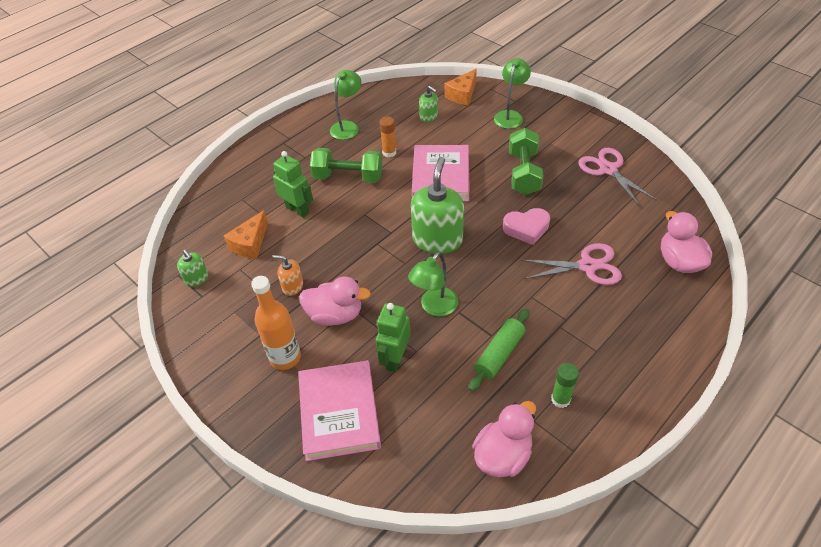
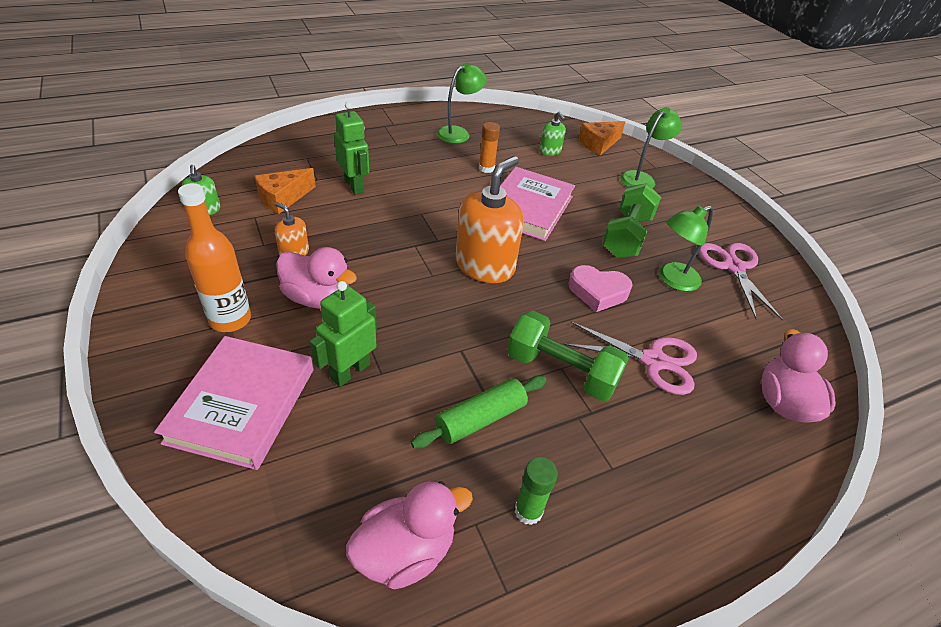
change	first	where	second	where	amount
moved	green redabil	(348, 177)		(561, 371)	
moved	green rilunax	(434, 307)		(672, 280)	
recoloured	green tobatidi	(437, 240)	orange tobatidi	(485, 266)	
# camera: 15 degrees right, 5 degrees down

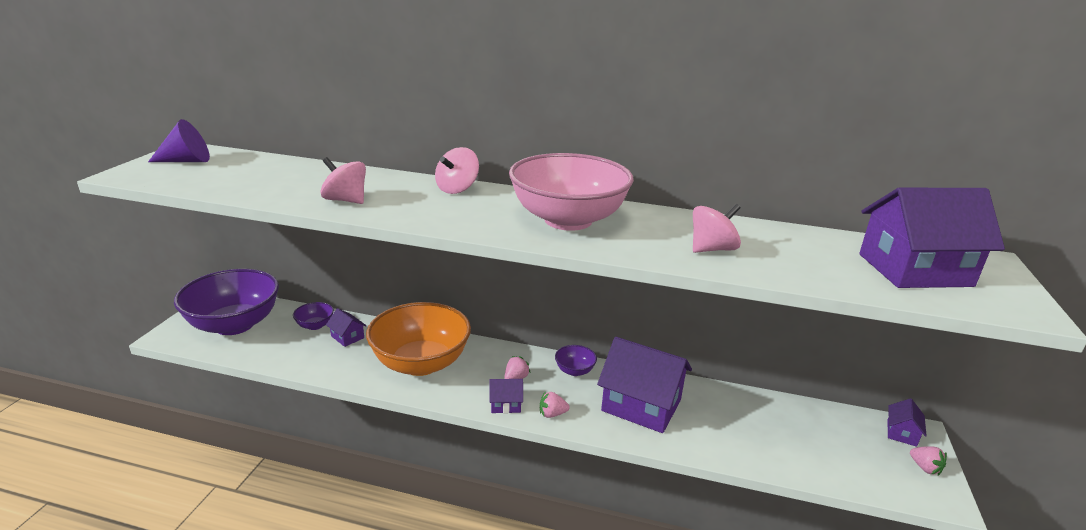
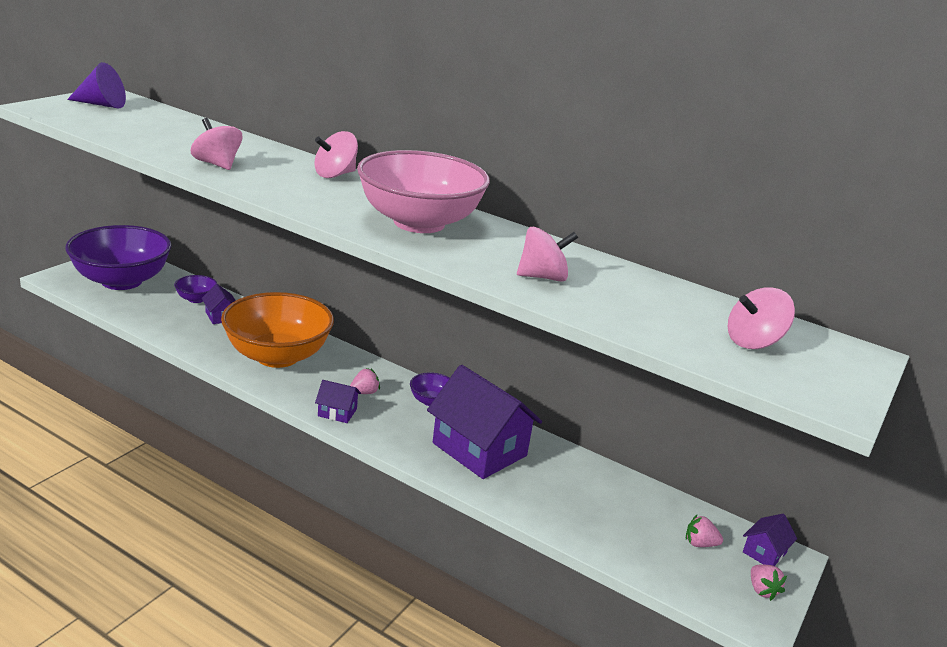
change	first	where	second	where	amount
moved	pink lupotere	(552, 414)		(700, 544)	
replaced	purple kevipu	(914, 270)	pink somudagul	(753, 342)	
# camera: 15 degrees right, 0 degrees up

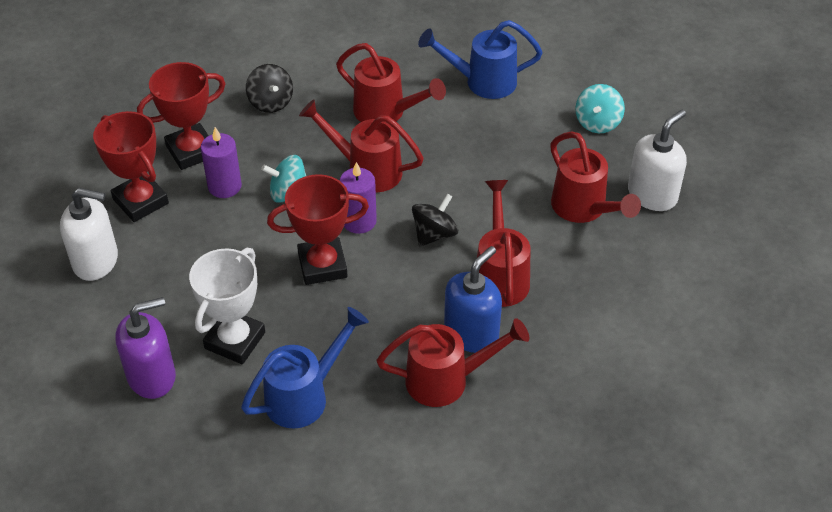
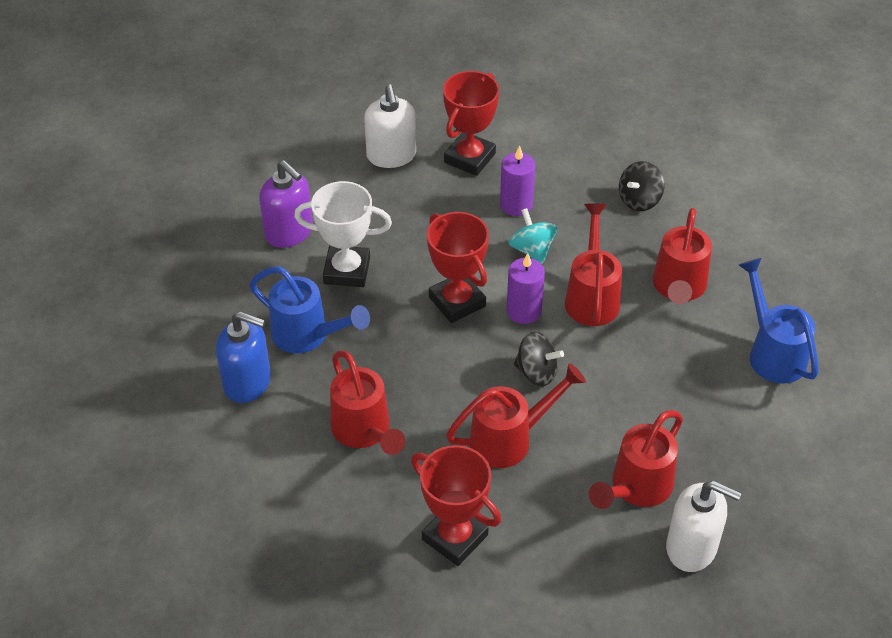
change	first	where	second	where	amount
removed	turquoise somudagul	(597, 122)			
moved	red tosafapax	(191, 151)		(455, 537)	
moved	blue tobatidi	(471, 333)		(248, 382)	
# camera: 70 degrees right, 0 degrees up

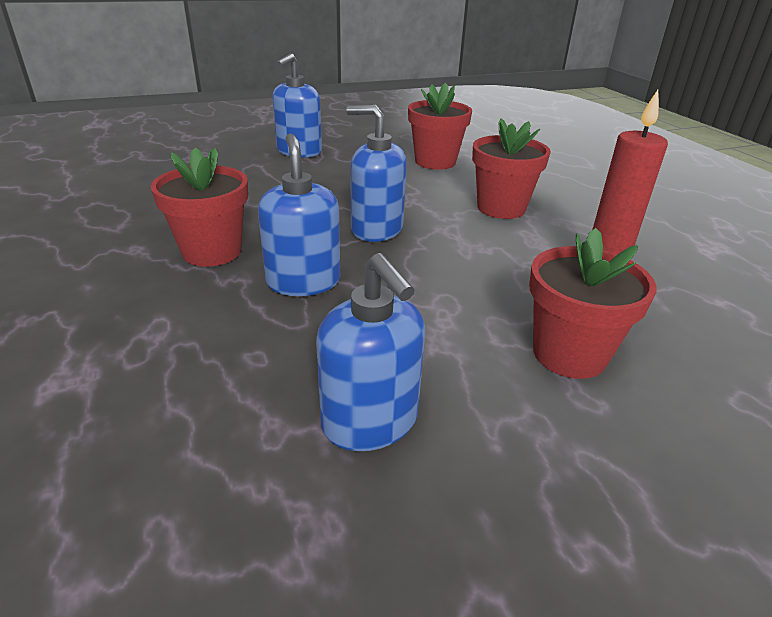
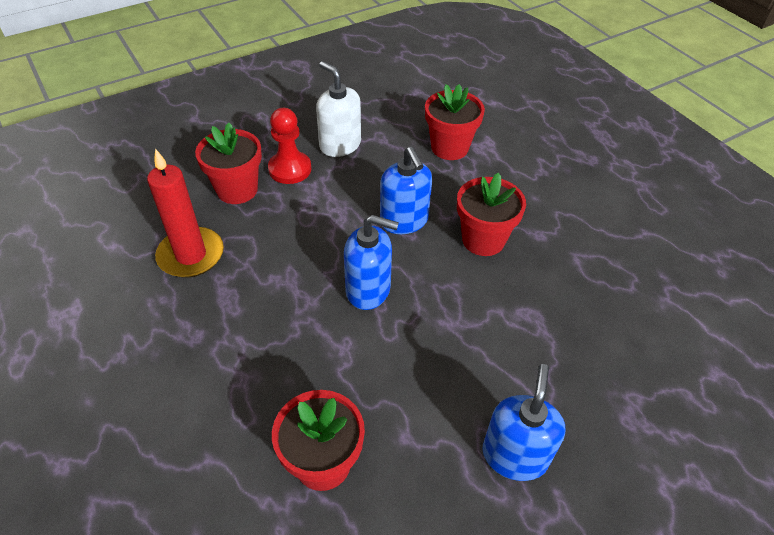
change	first	where	second	where	amount
added			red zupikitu	(290, 169)	
moved	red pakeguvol	(501, 208)		(449, 147)	
recoloured	blue tobatidi	(370, 421)	white tobatidi	(340, 145)	
# camera: 170 degrees right, 15 degrees up

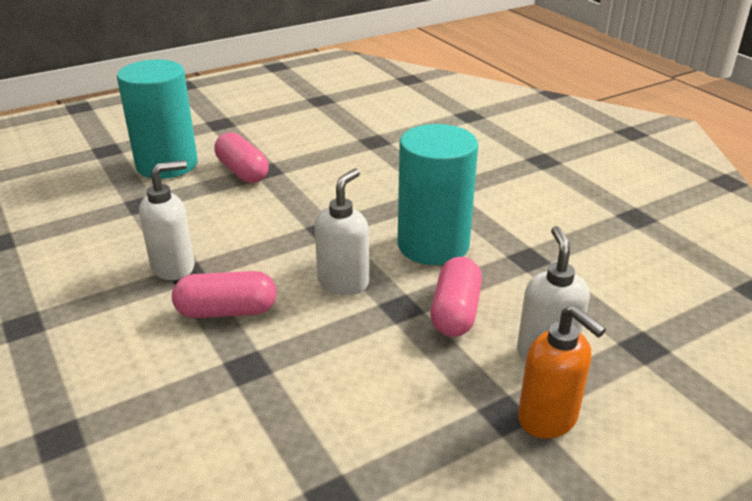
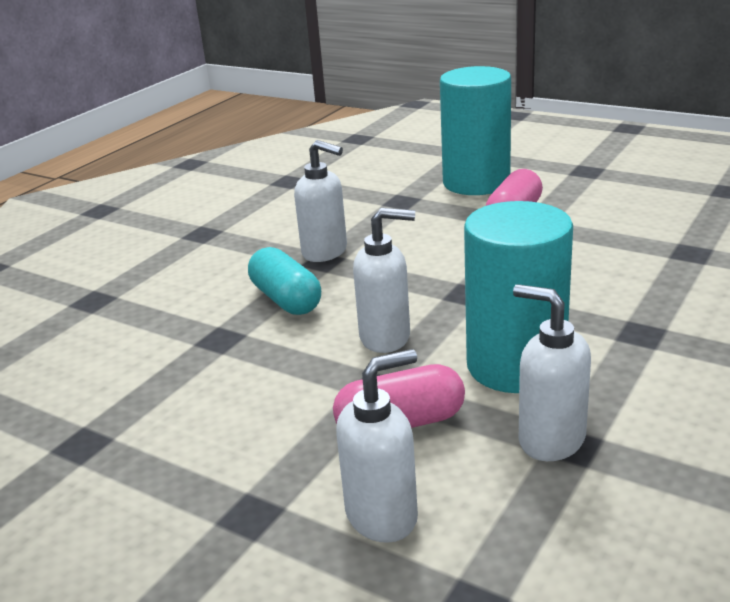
change	first	where	second	where	amount
removed	orange tobatidi	(548, 419)			
added			white tobatidi	(550, 440)	
recoloured	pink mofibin	(227, 311)	turquoise mofibin	(286, 299)	
# camera: 65 degrees right, 5 degrees down

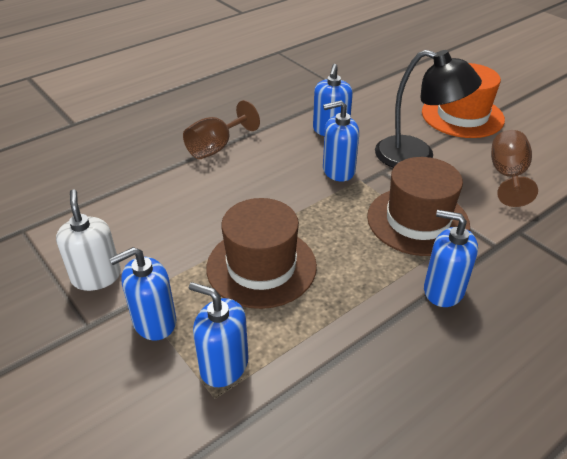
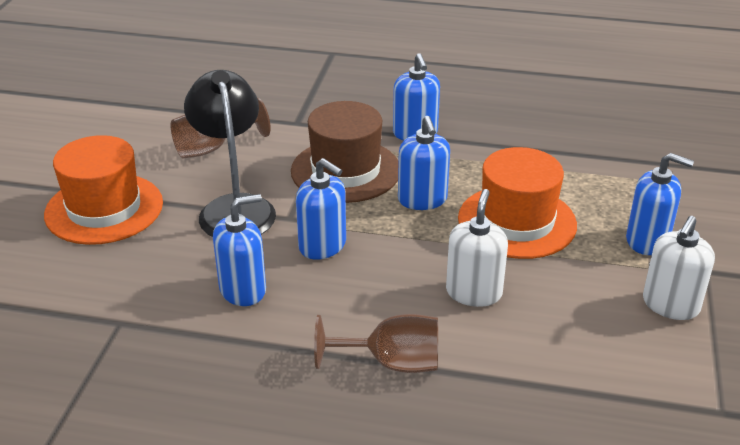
change	first	where	second	where	amount
added			white tobatidi	(474, 292)	
moved	blue tobatidi	(224, 365)		(422, 199)	
recoloured	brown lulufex	(261, 266)	orange lulufex	(517, 222)	
# camera: 130 degrees left, 5 degrees down

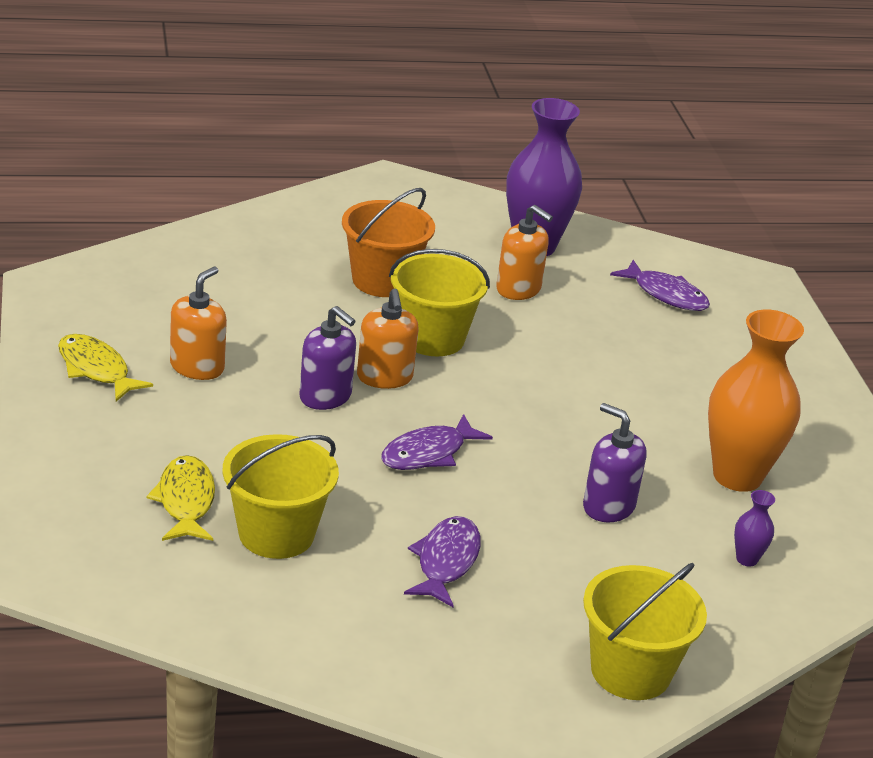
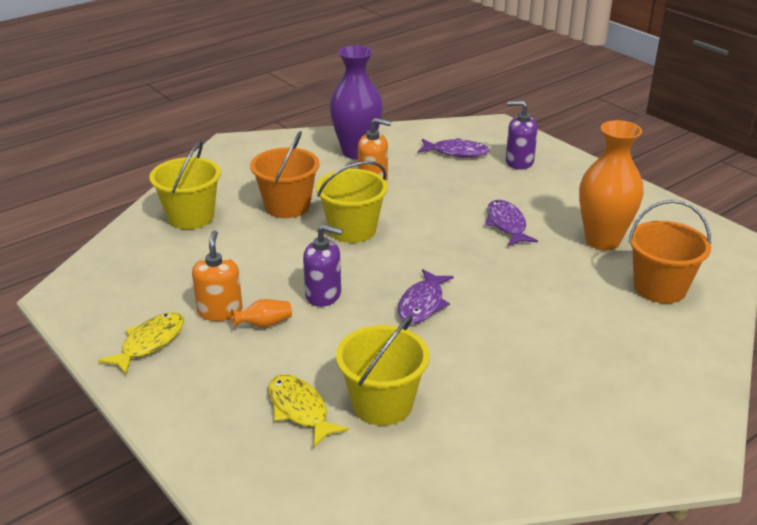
change	first	where	second	where	amount
removed	orange tobatidi	(384, 377)			
added			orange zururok	(264, 324)	
moved	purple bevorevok	(446, 561)		(506, 225)	
moved	purple tobatidi	(608, 506)		(519, 162)	
moved	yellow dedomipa	(630, 671)		(191, 217)	
replaced	purple zururok	(747, 559)	orange dedomipa	(660, 288)	
turned	yellow bevorevok	(96, 369)		(149, 343)	105 degrees clockwise
# camera: 25 degrees left, 0 degrees up

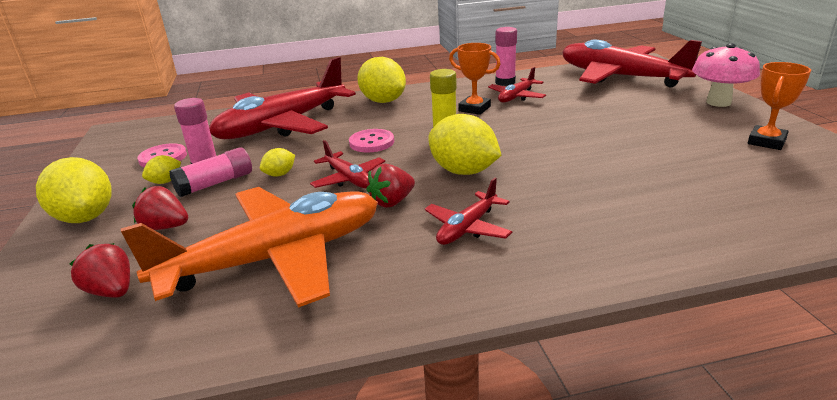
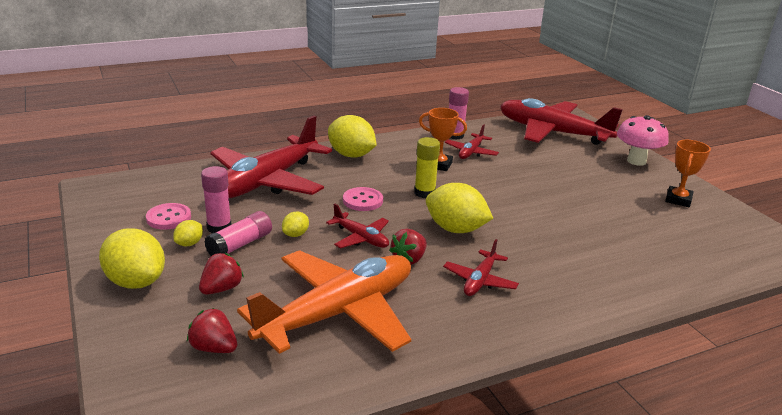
change	first	where	second	where	amount
turned	red lupotere	(165, 227)		(221, 289)	120 degrees clockwise
# camera: 15 degrees left, 0 degrees up

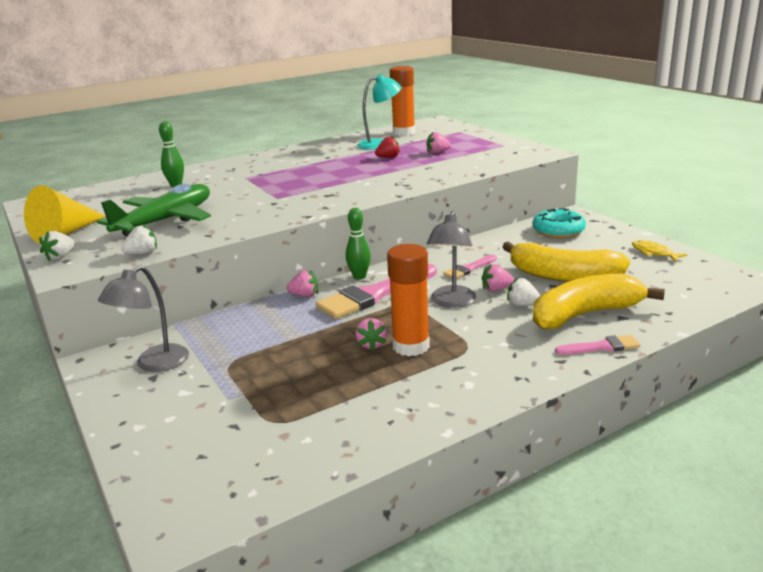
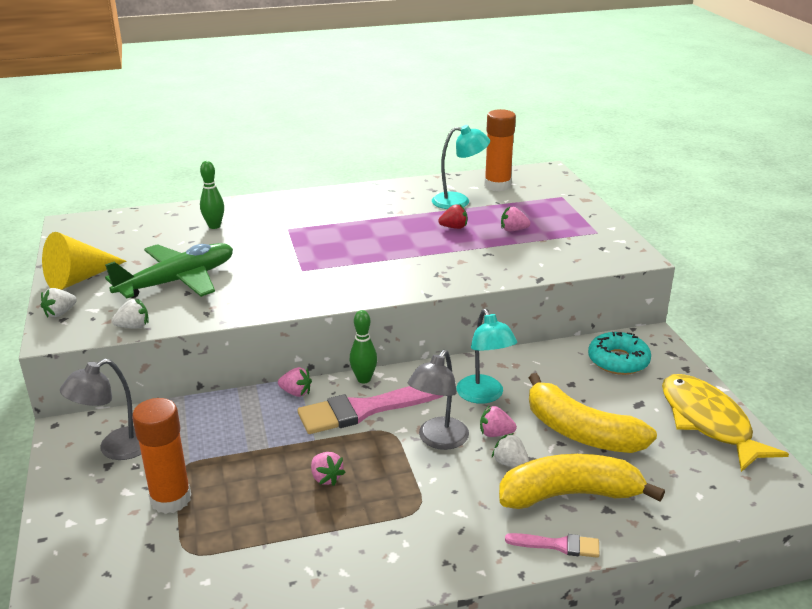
change	first	where	second	where	amount
moved	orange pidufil	(411, 346)		(171, 499)	
replaced	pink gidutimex	(469, 269)	turquoise rilunax	(484, 396)	
turned	pink lupotere	(371, 344)		(326, 478)	45 degrees counterclockwise
resized	yellow bevorevok	(654, 253)		(708, 422)	x2.25
# camera: 15 degrees right, 5 degrees up

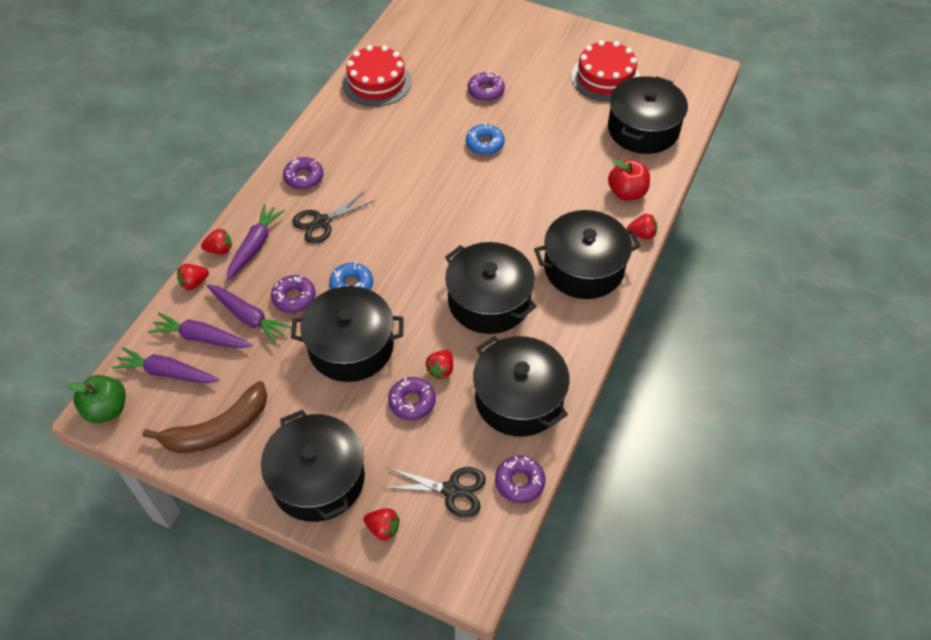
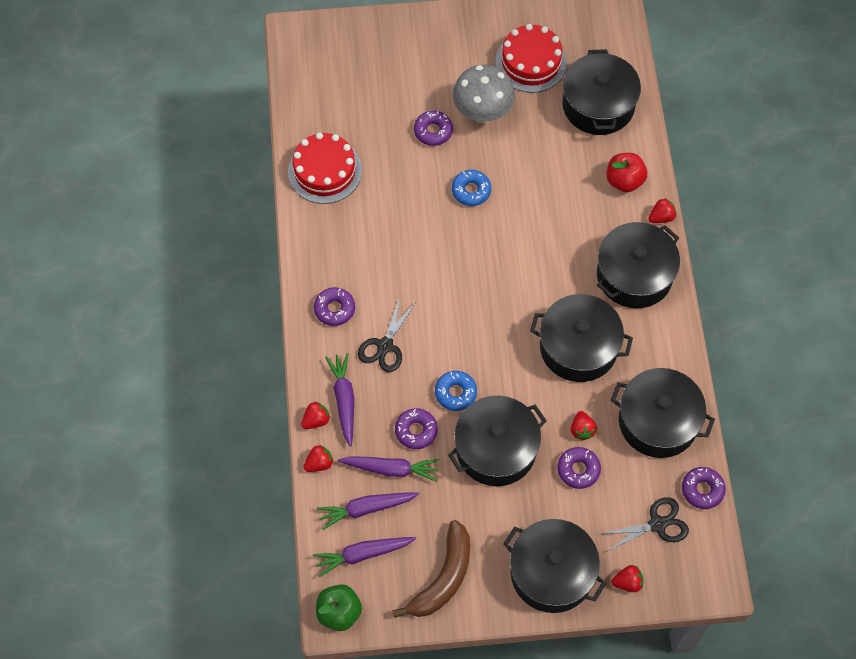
change	first	where	second	where	amount
added			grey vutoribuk	(482, 113)	
turned	red lupotere	(194, 283)		(319, 463)	150 degrees counterclockwise
# camera: 30 degrees left, 10 degrees up

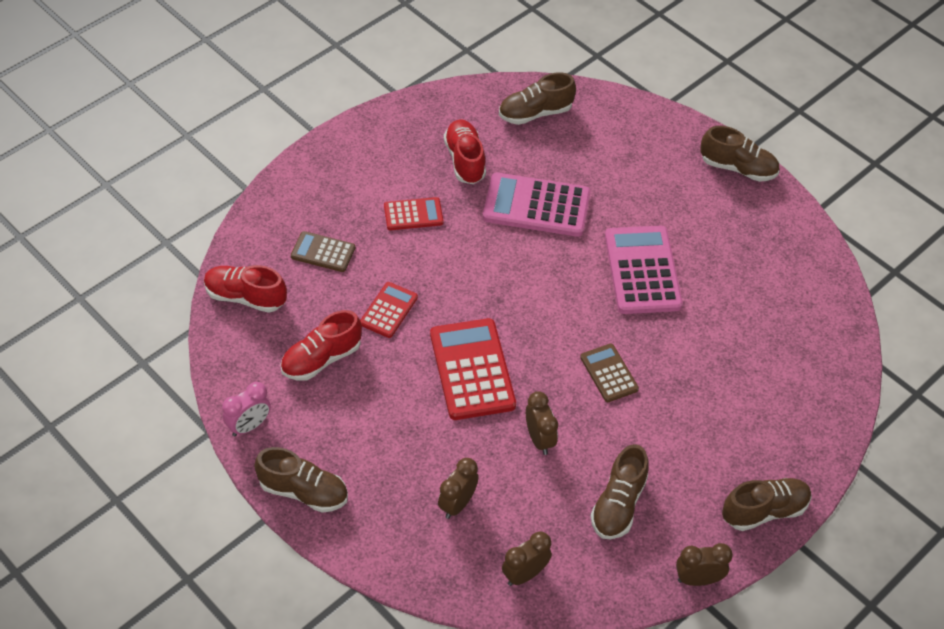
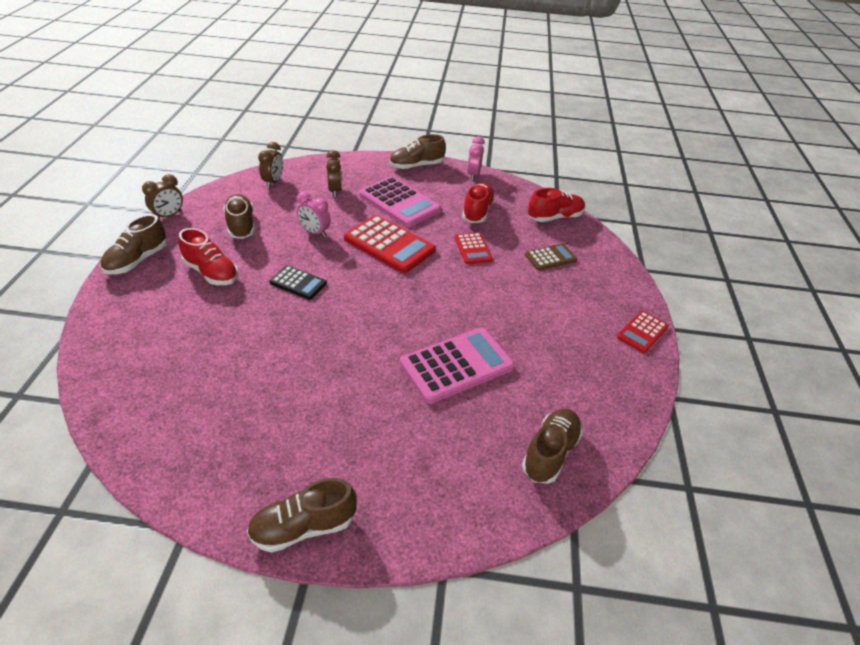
change	first	where	second	where	amount
moved	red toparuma	(413, 214)		(642, 332)	
moved	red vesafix	(465, 160)		(211, 273)	
moved	pink toparuma	(642, 270)		(399, 202)	
recoloured	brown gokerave	(539, 439)	pink gokerave	(315, 232)	
recoloured	brown toparuma	(609, 373)	black toparuma	(298, 283)	
# camera: 140 degrees right, 10 degrees down

